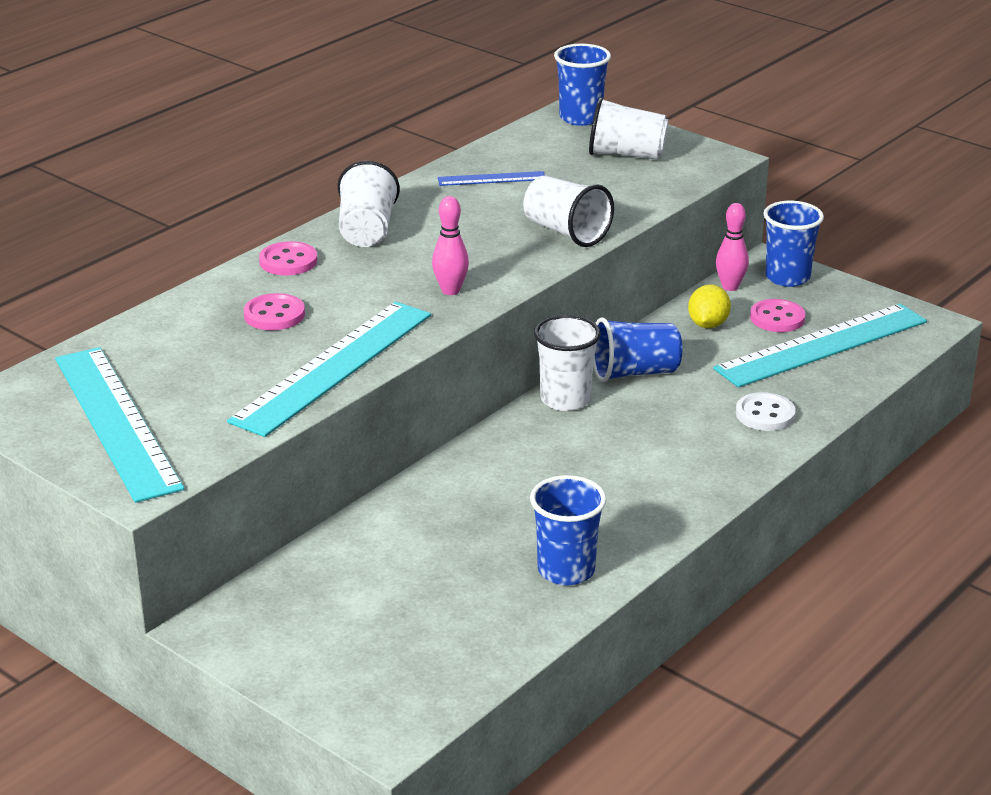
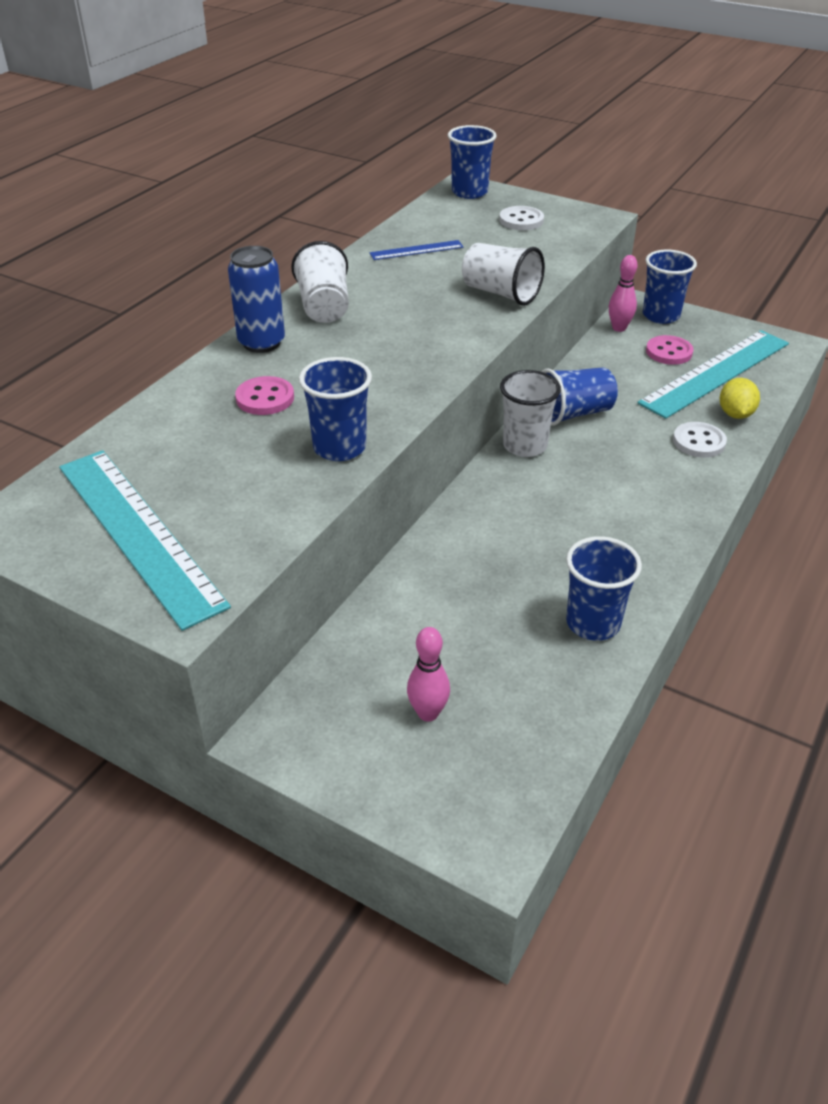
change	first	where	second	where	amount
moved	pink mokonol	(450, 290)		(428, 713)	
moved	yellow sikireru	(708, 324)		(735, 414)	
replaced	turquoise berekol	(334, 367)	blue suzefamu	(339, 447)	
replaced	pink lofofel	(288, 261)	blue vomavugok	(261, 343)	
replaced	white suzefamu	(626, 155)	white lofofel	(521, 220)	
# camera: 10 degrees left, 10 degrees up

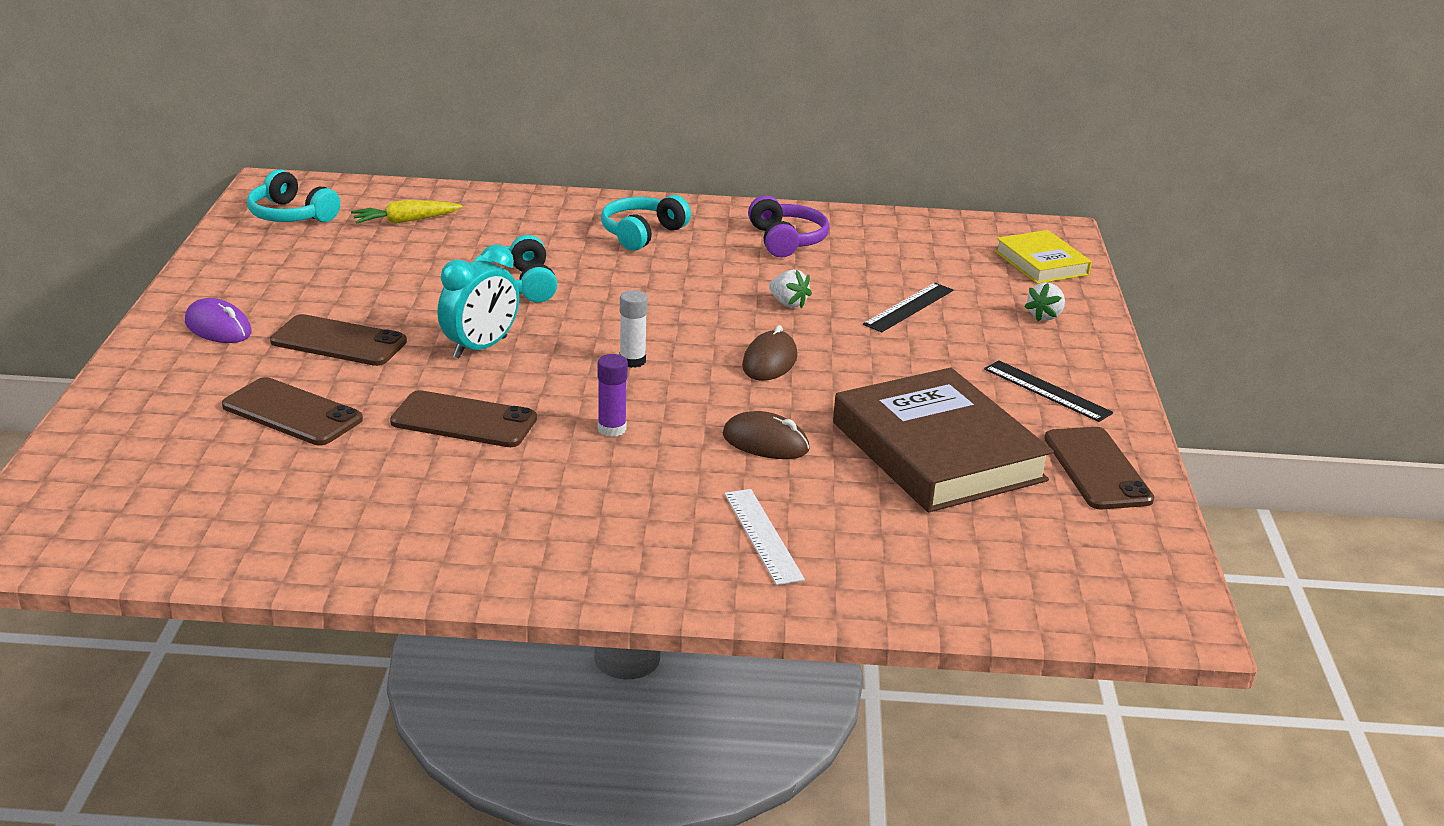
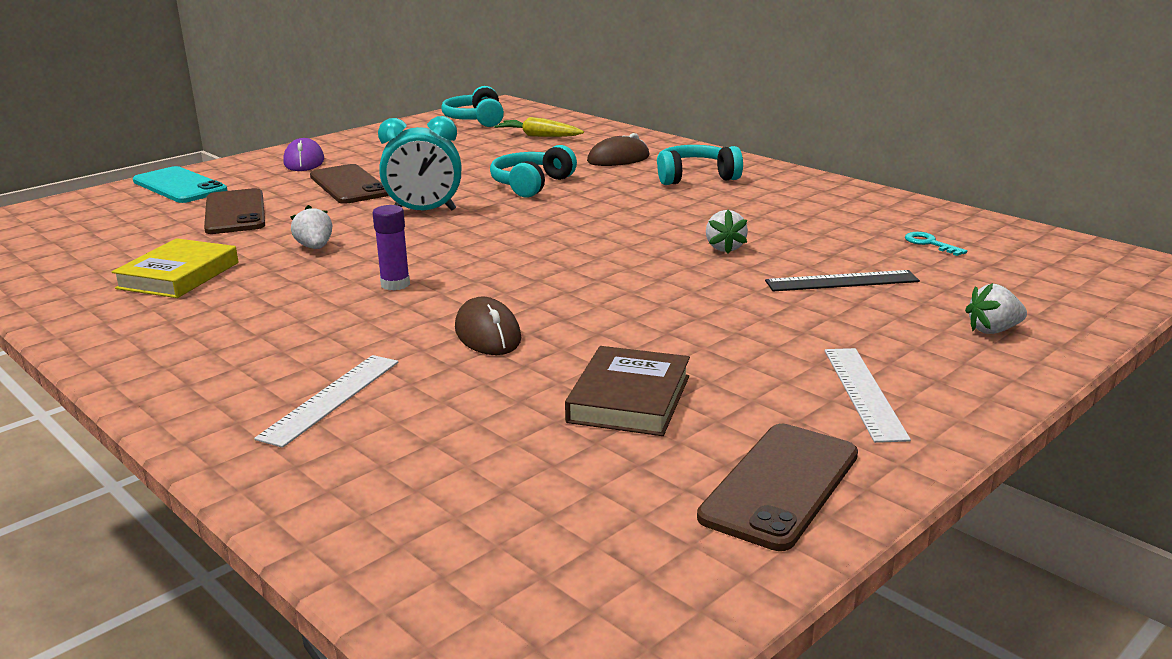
change	first	where	second	where	amount
removed	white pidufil	(632, 361)			
removed	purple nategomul	(786, 240)			
added			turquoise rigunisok	(179, 186)	
added			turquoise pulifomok	(930, 243)	
moved	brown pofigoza	(769, 362)		(618, 159)	
moved	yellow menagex	(1041, 263)		(179, 275)	
replaced	brown rigunisok	(464, 421)	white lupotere	(315, 247)	
recoloured	black berekol	(1047, 391)	white berekol	(864, 392)	
resized	brown menagex	(937, 451)		(629, 399)	x0.54
# camera: 45 degrees right, 5 degrees down

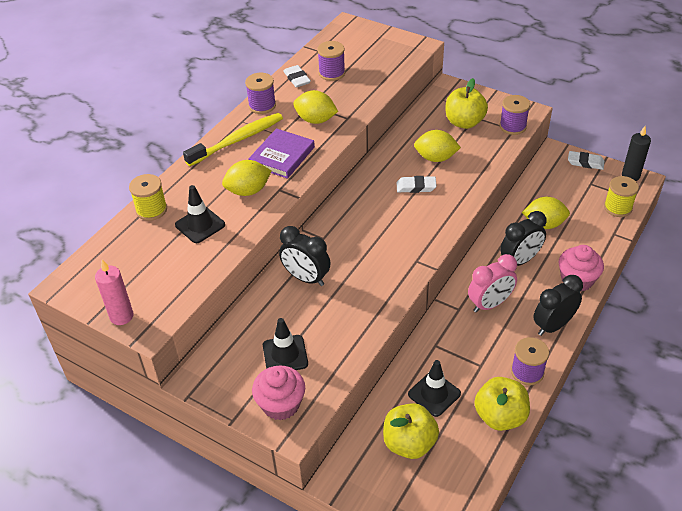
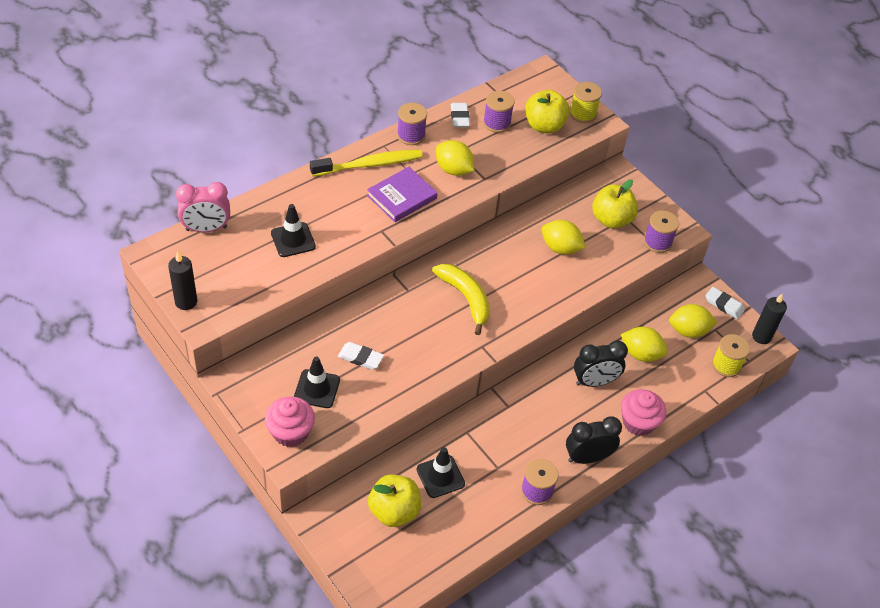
change	first	where	second	where	amount
removed	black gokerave	(306, 278)			
added			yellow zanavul	(465, 298)	
moved	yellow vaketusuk	(151, 210)		(583, 114)	
moved	yellow sikireru	(248, 191)		(688, 331)	
moved	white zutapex	(416, 187)		(360, 358)	
moved	pink gokerave	(490, 304)		(206, 229)	
moved	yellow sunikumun	(500, 416)		(544, 126)	
recoloured	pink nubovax	(121, 316)	black nubovax	(186, 302)	
# camera: 15 degrees right, 5 degrees up

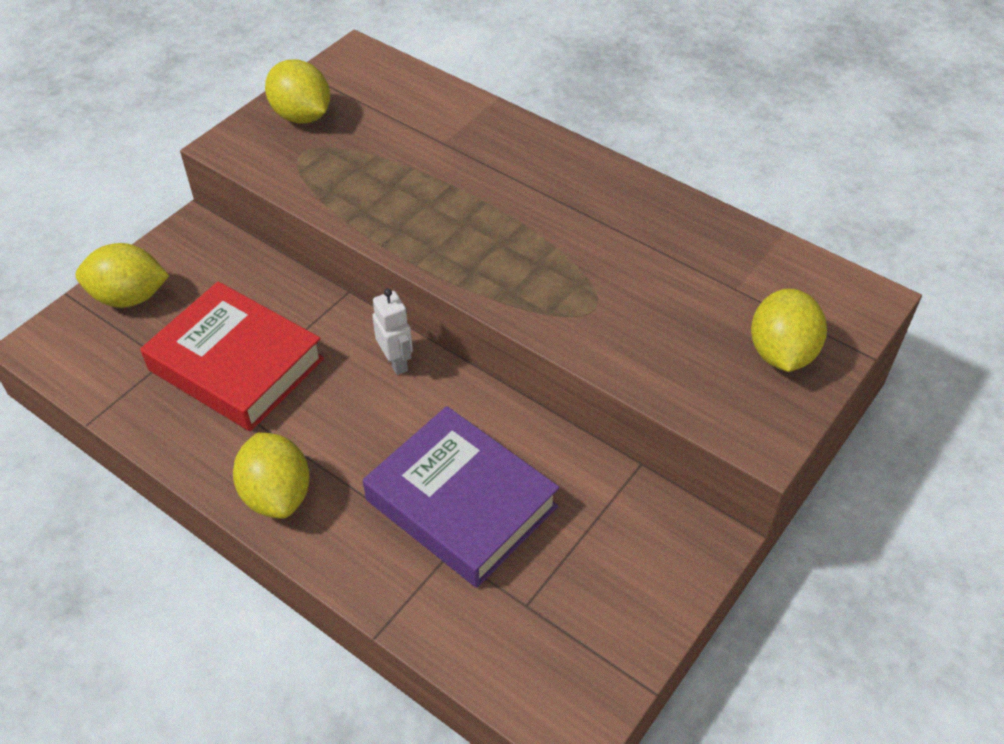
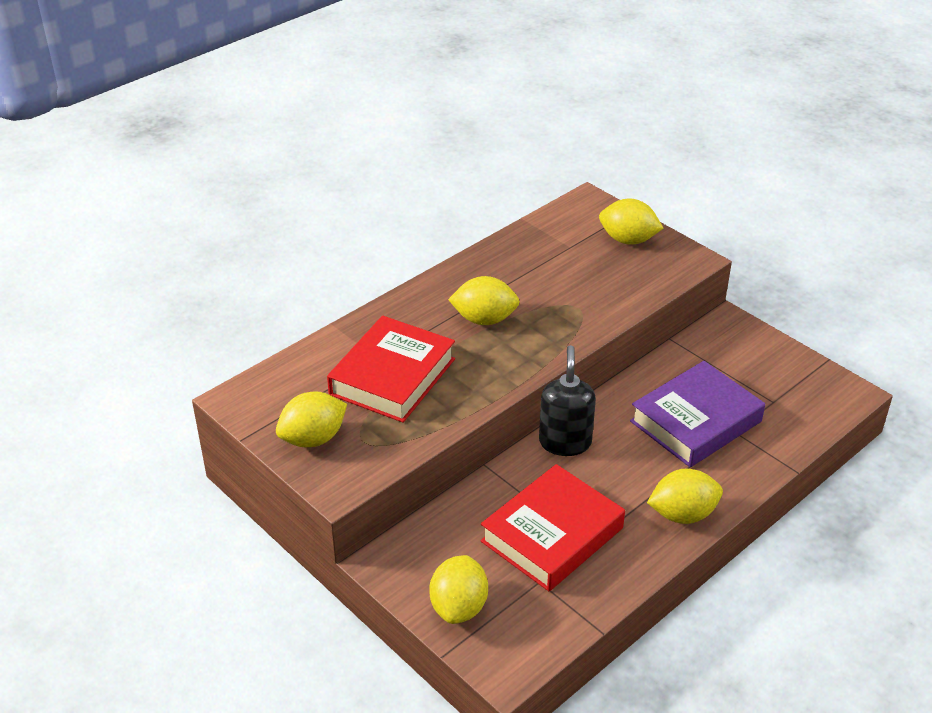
change	first	where	second	where	amount
added			red menagex	(392, 376)	
added			yellow sikireru	(484, 319)	
replaced	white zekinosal	(396, 362)	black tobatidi	(565, 442)	
# camera: 80 degrees left, 10 degrees down

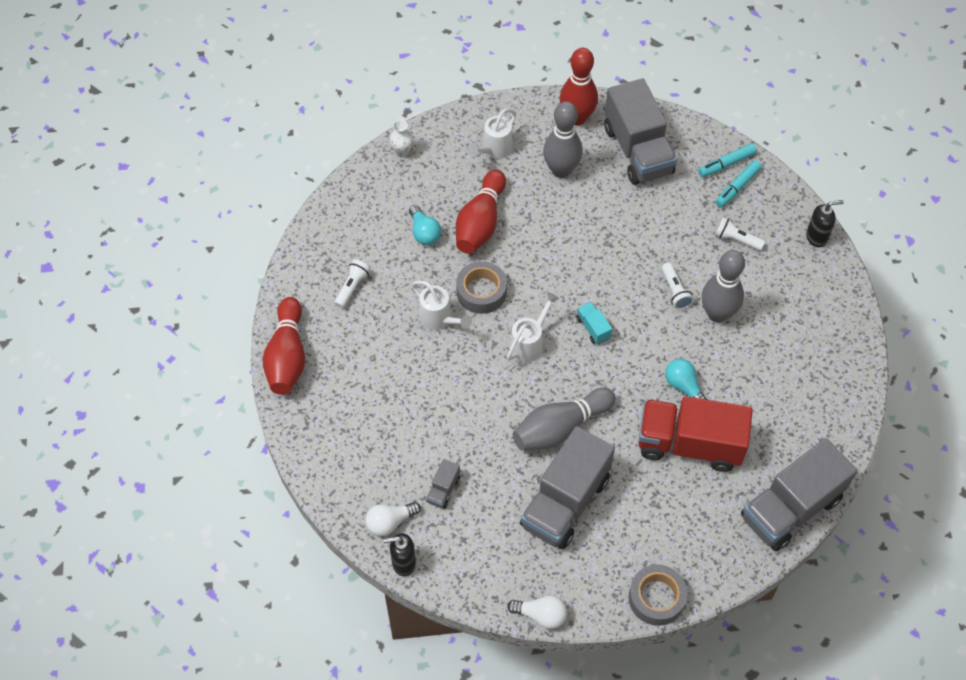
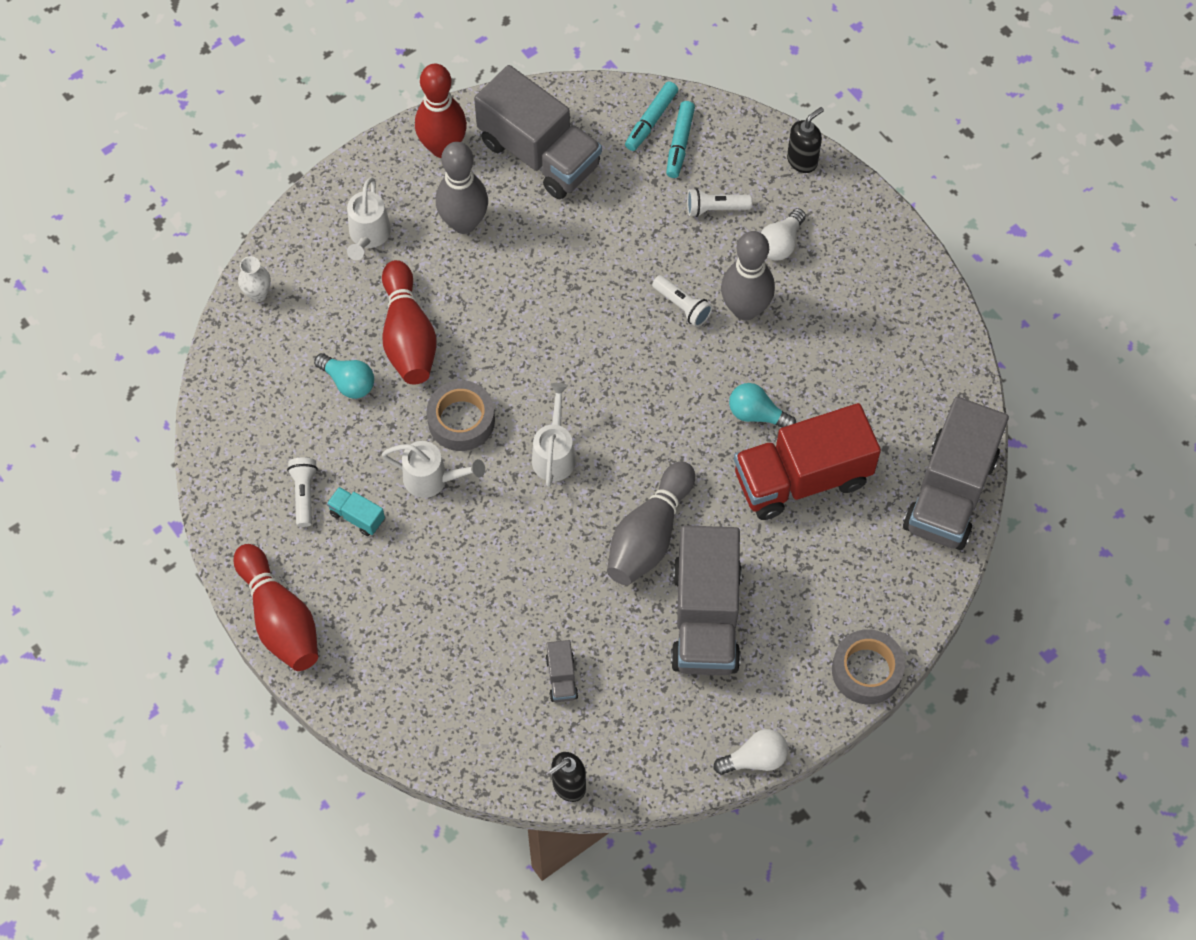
change	first	where	second	where	amount
moved	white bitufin	(390, 522)		(780, 243)	
moved	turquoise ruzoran	(593, 328)		(357, 516)	
# camera: 30 degrees left, 5 degrees up

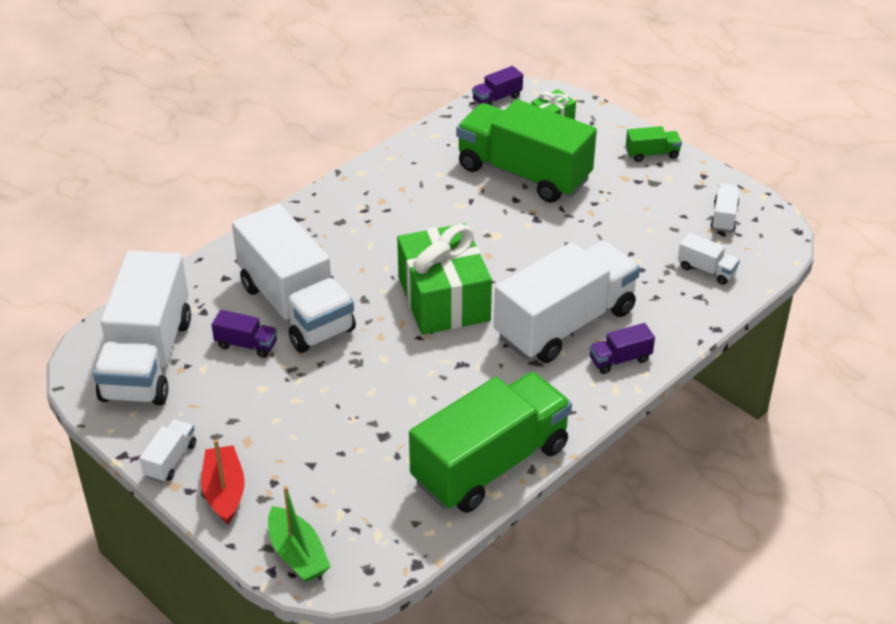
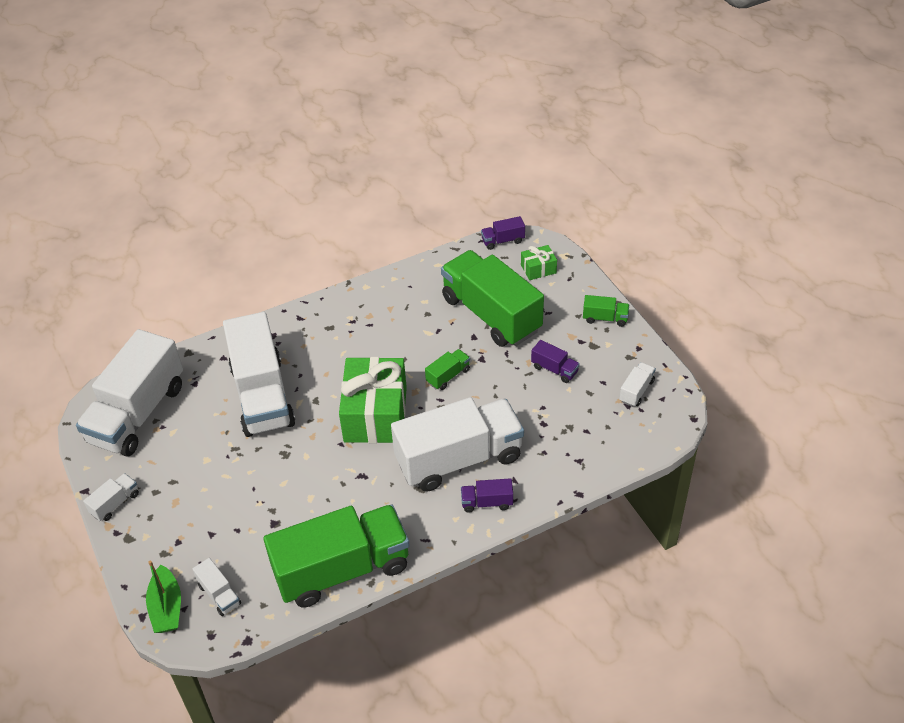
change	first	where	second	where	amount
removed	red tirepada	(224, 491)			
added			green ruzoran	(448, 376)	
moved	purple ruzoran	(246, 345)		(554, 369)	
moved	white ruzoran	(706, 270)		(219, 594)	
# camera: 20 degrees right, 5 degrees up

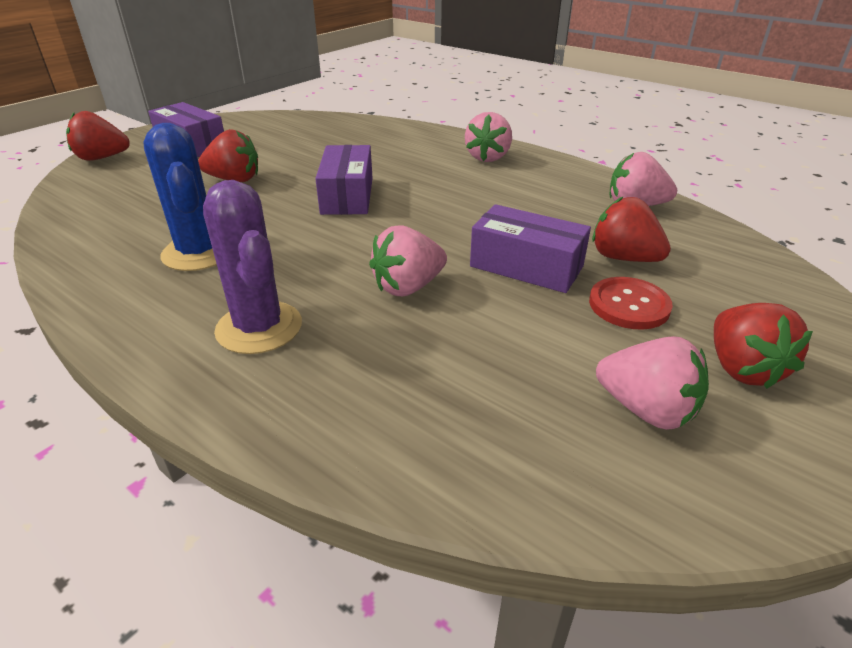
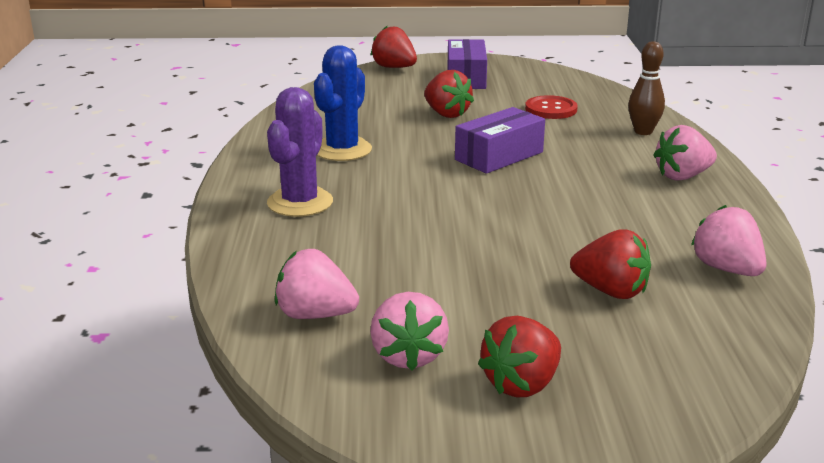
change	first	where	second	where	amount
removed	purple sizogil	(526, 266)			
added			brown mokonol	(643, 131)	
moved	pink lupotere	(408, 287)		(315, 315)	
moved	red lofofel	(629, 305)		(551, 109)	
turned	red lupotere	(623, 258)		(611, 291)	120 degrees clockwise
# camera: 50 degrees right, 10 degrees down

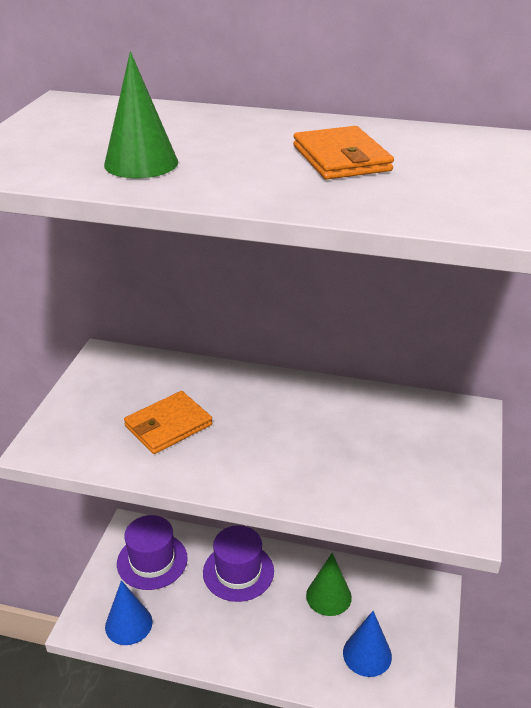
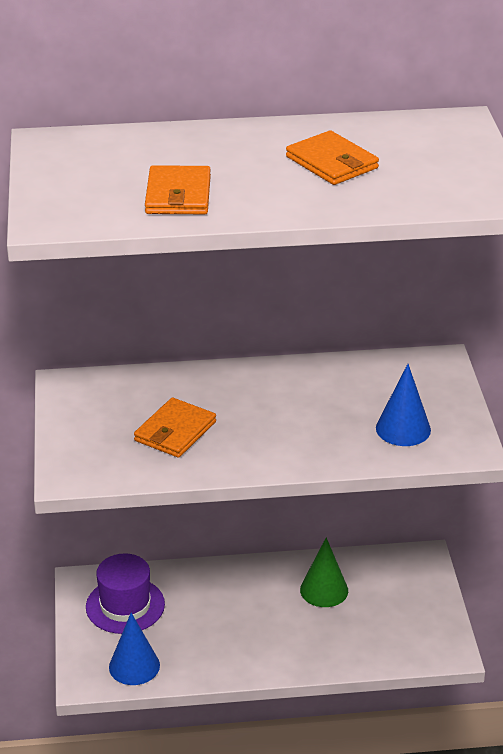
change	first	where	second	where	amount
removed	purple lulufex	(238, 572)			
moved	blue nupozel	(367, 654)		(403, 429)	
replaced	green nupozel	(141, 163)	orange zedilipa	(178, 195)	
# camera: 20 degrees left, 0 degrees up

